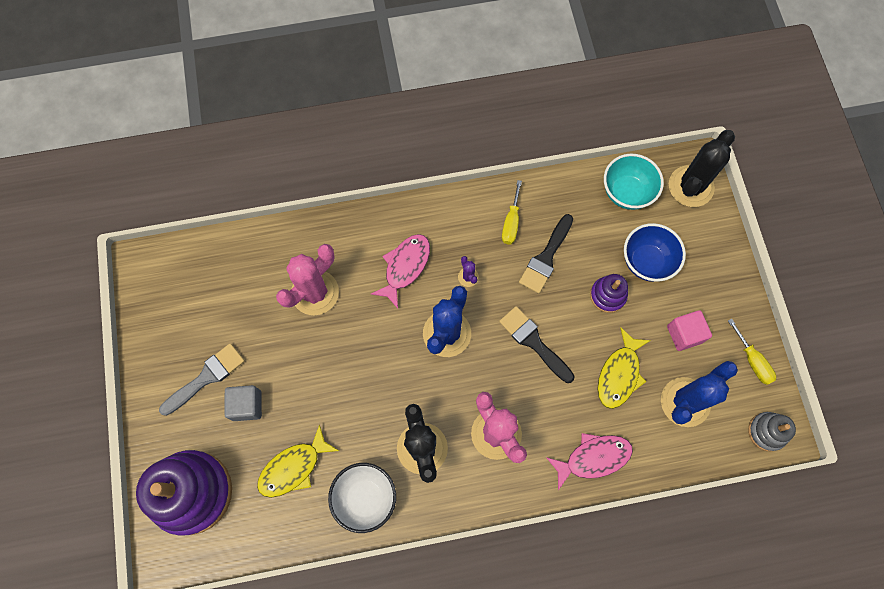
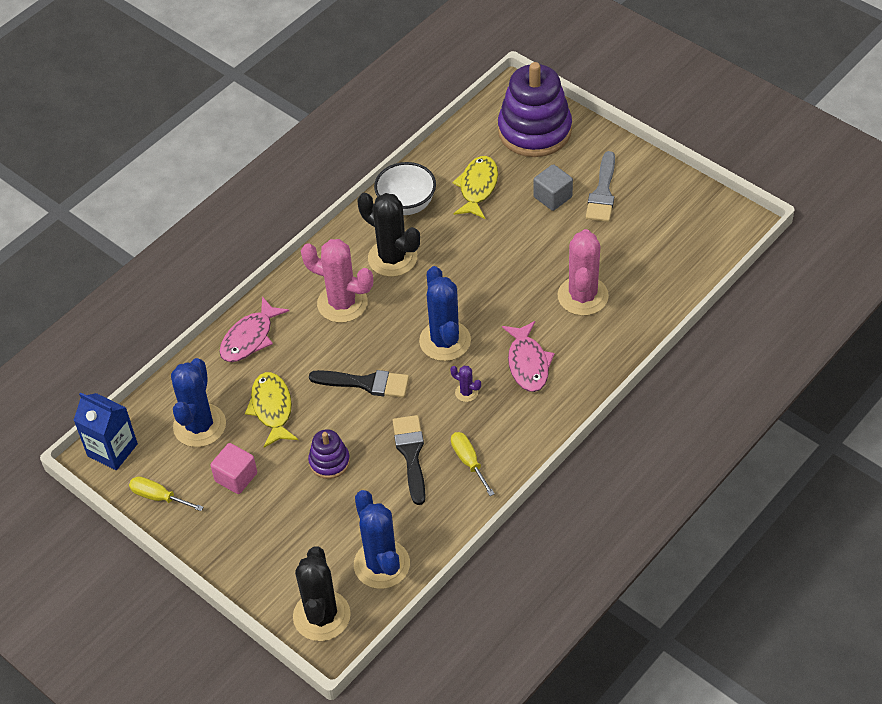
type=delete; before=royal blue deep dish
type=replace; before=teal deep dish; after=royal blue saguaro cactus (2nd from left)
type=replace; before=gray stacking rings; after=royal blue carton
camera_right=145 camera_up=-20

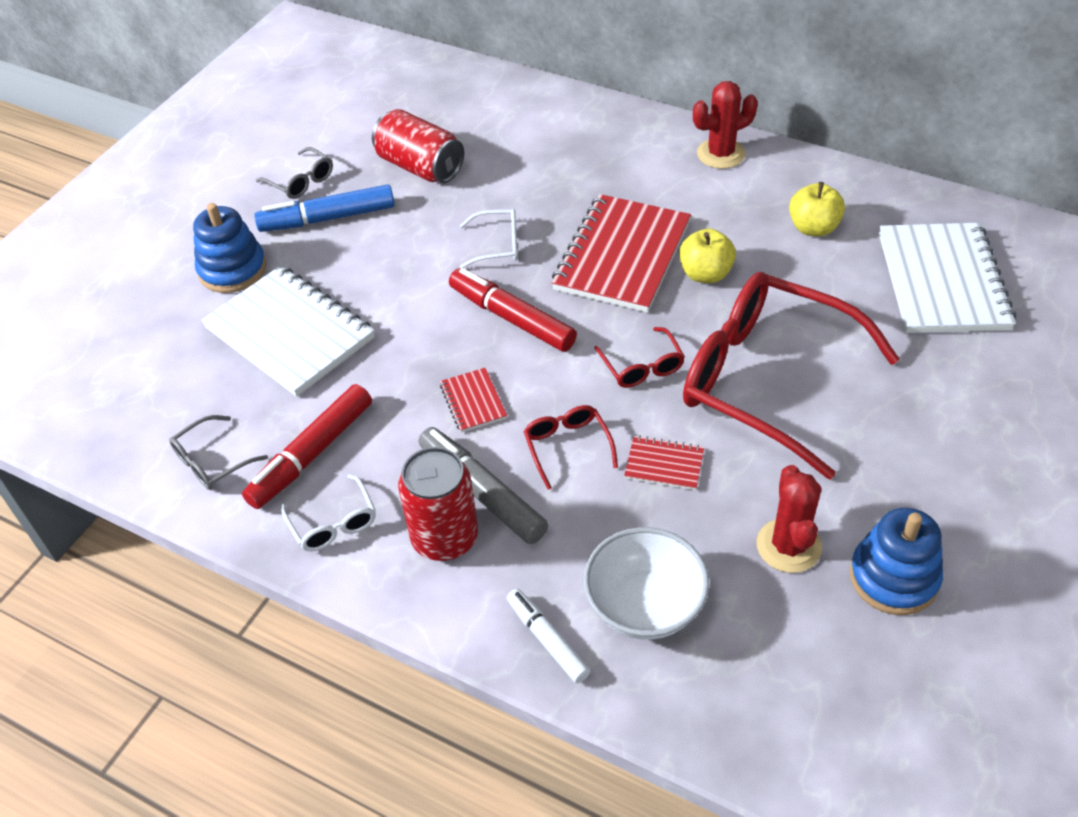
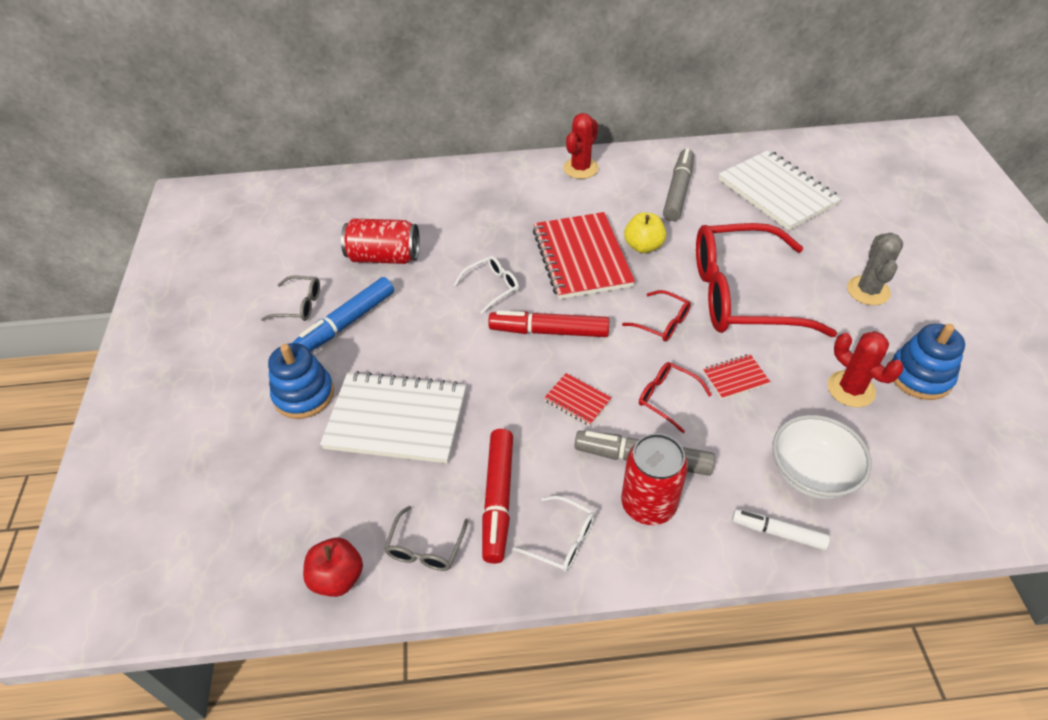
type=insert; after=red toy apple
type=insert; after=gray saguaro cactus
type=replace; before=yellow toy apple (2nd from left); after=gray marker (2nd from left)
camera_right=-35 camera_up=0

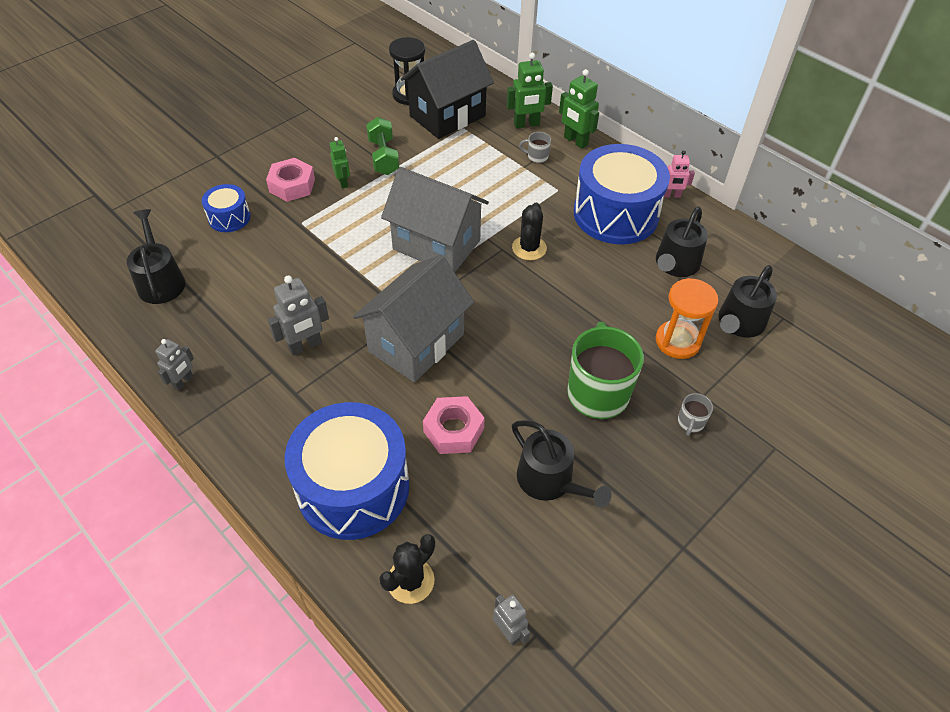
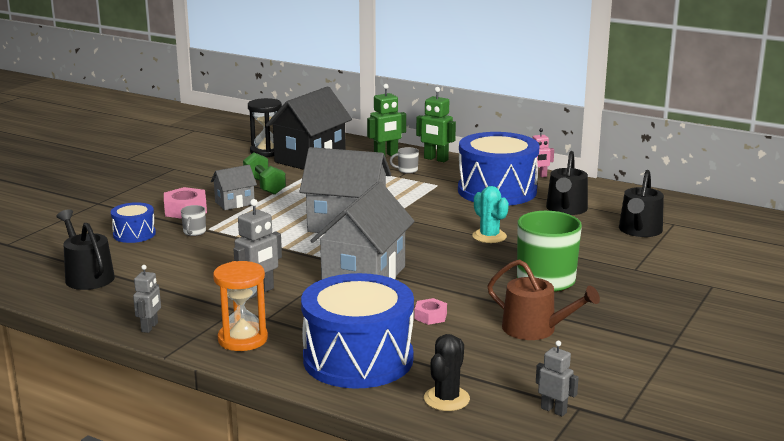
type=delete; before=ebony saguaro cactus (2nd from left)
type=insert; after=teal saguaro cactus
type=move; before=bright orange sandglass
type=move; before=gray mug (2nd from left in the first image); after=gray mug (1st from left)
type=replace; before=green robot figure (1st from left); after=gray cottage (1st from left)
type=recolor; before=ebony sprinkling can (2nd from left); after=brown sprinkling can
type=resize; before=rosy nut (2nd from left); scale=0.6
camera_right=-15 camera_up=-30

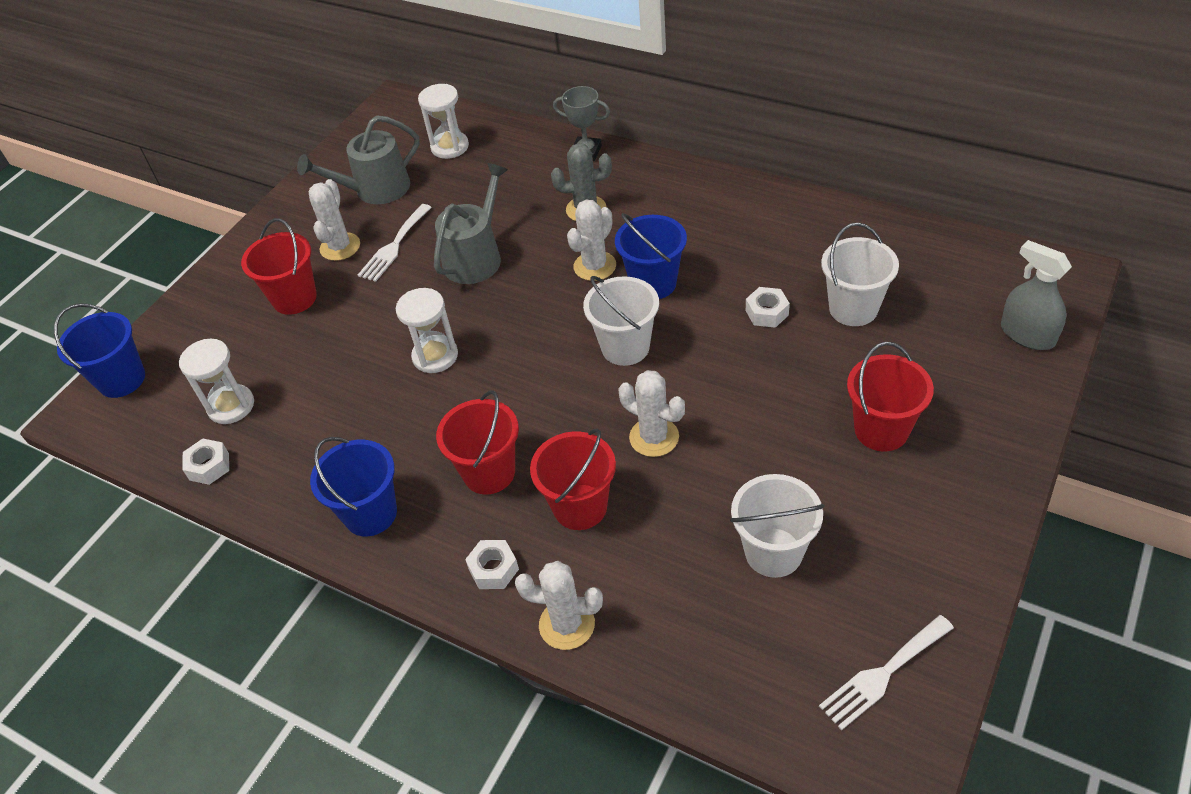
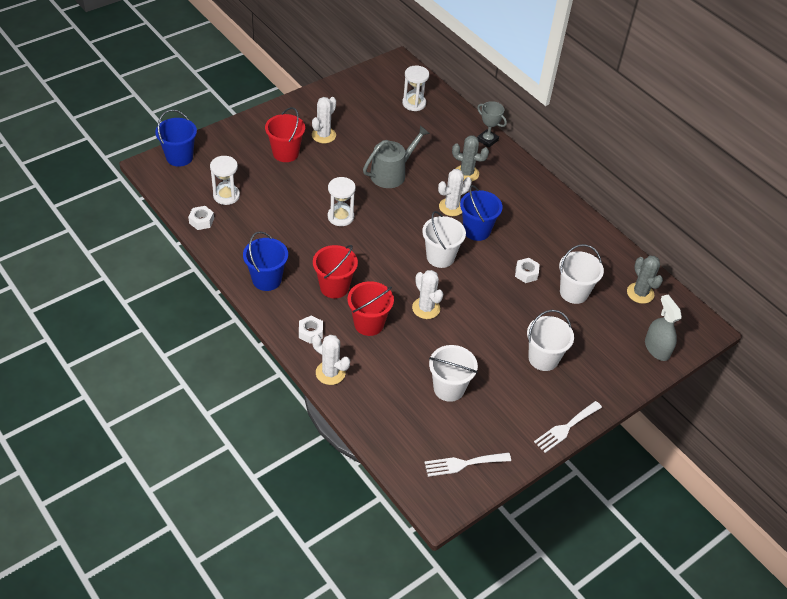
type=delete; before=gray sprinkling can (1st from left)
type=insert; after=gray saguaro cactus (2nd from left)
type=move; before=pure white dinner fork (1st from left in the first image); after=pure white dinner fork (2nd from left)
type=recolor; before=red pail (4th from left); after=pure white pail (3rd from left)
camera_right=15 camera_up=0

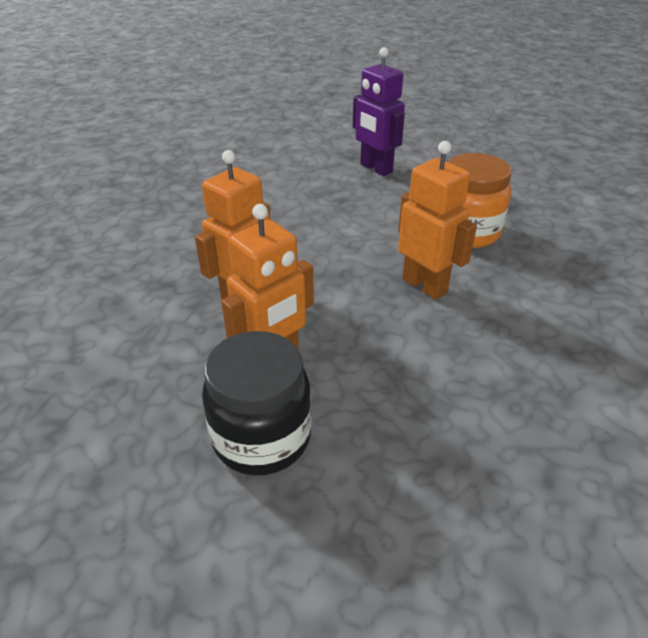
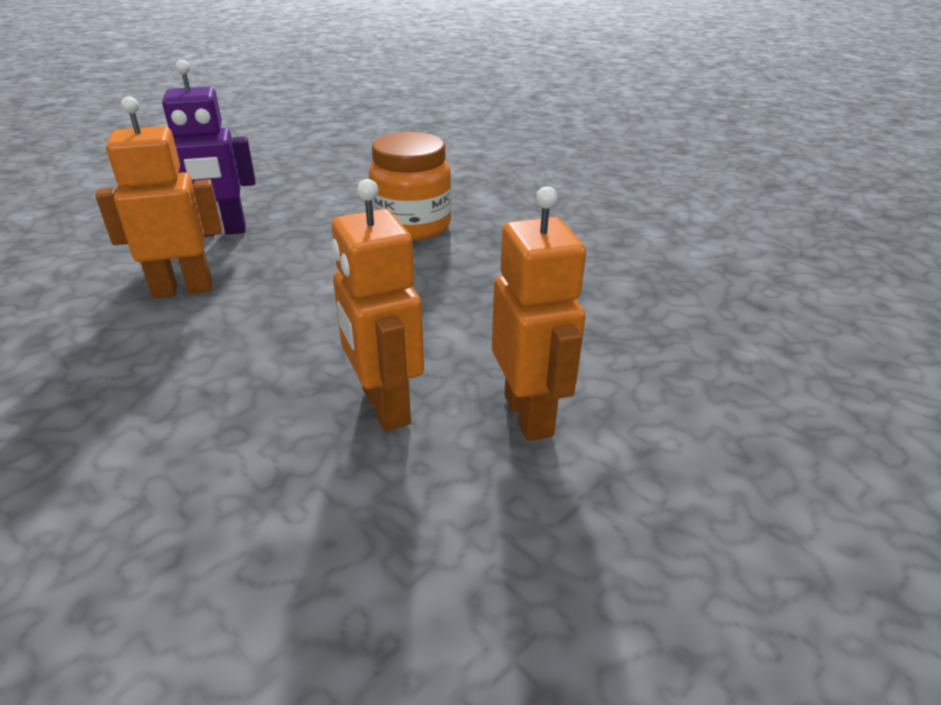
type=delete; before=ebony jar
type=move; before=bright orange robot figure (3rd from left in the first image); after=bright orange robot figure (1st from left)
camera_right=-65 camera_up=-5

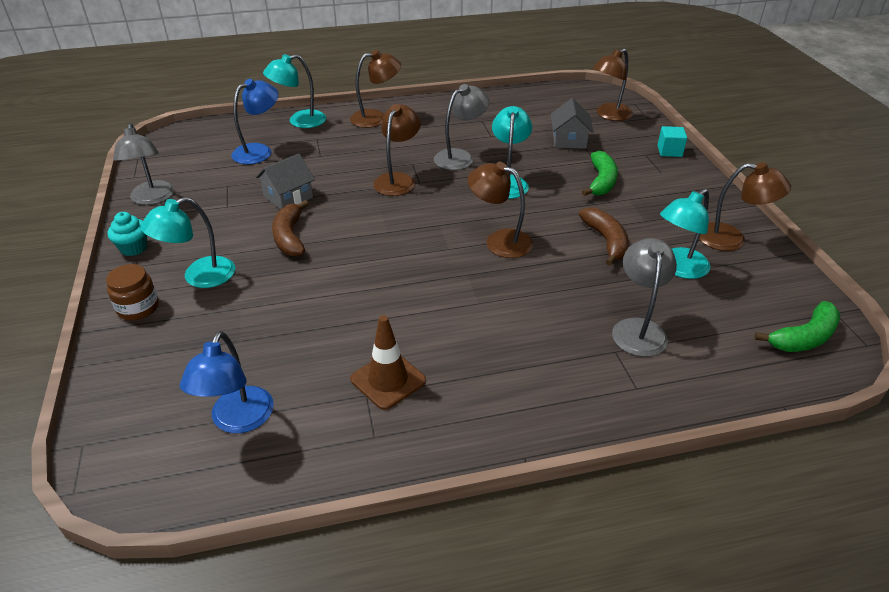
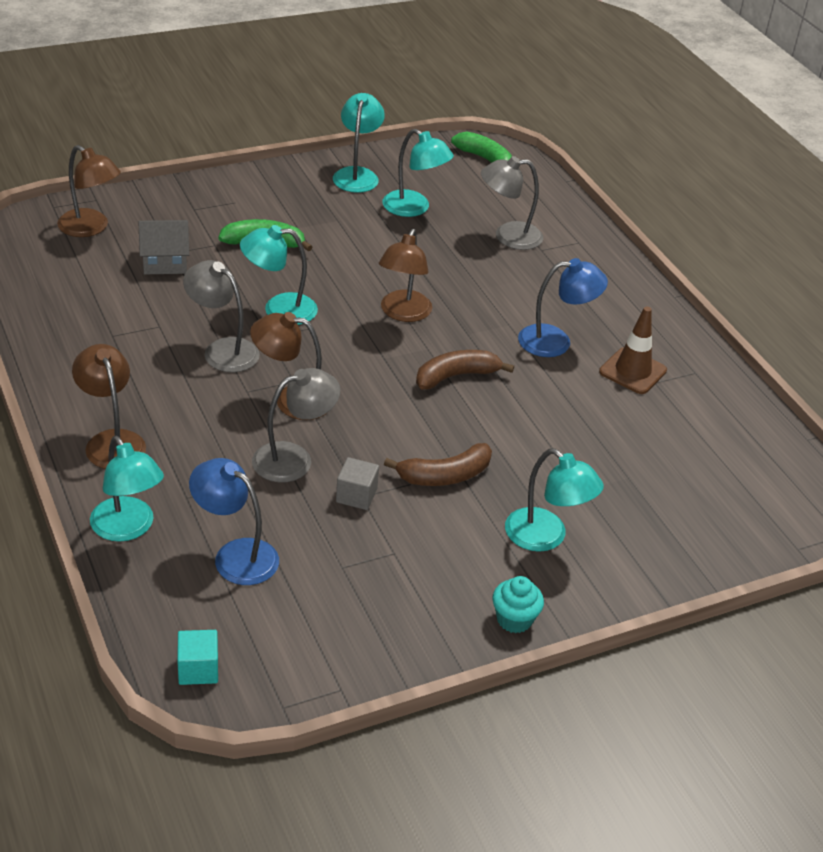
type=delete; before=brown jar
type=move; before=gray reading lamp (1st from left in the first image); after=gray reading lamp (2nd from left)
type=move; before=royal blue reading lamp (1st from left in the first image); after=royal blue reading lamp (2nd from left)
type=move; before=brown banana fruit (2nd from left)
type=move; before=teal solid cube
type=replace; before=gray cottage (1st from left); after=gray solid cube
type=recolor; before=brown reading lamp (5th from left); after=teal reading lamp (3rd from left)
camera_right=-105 camera_up=0

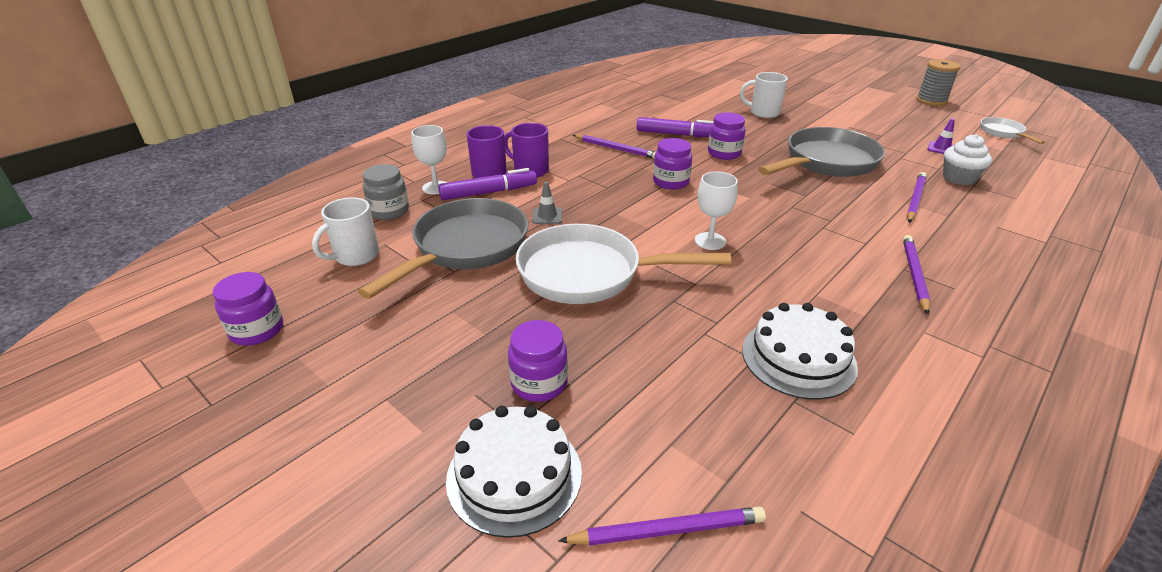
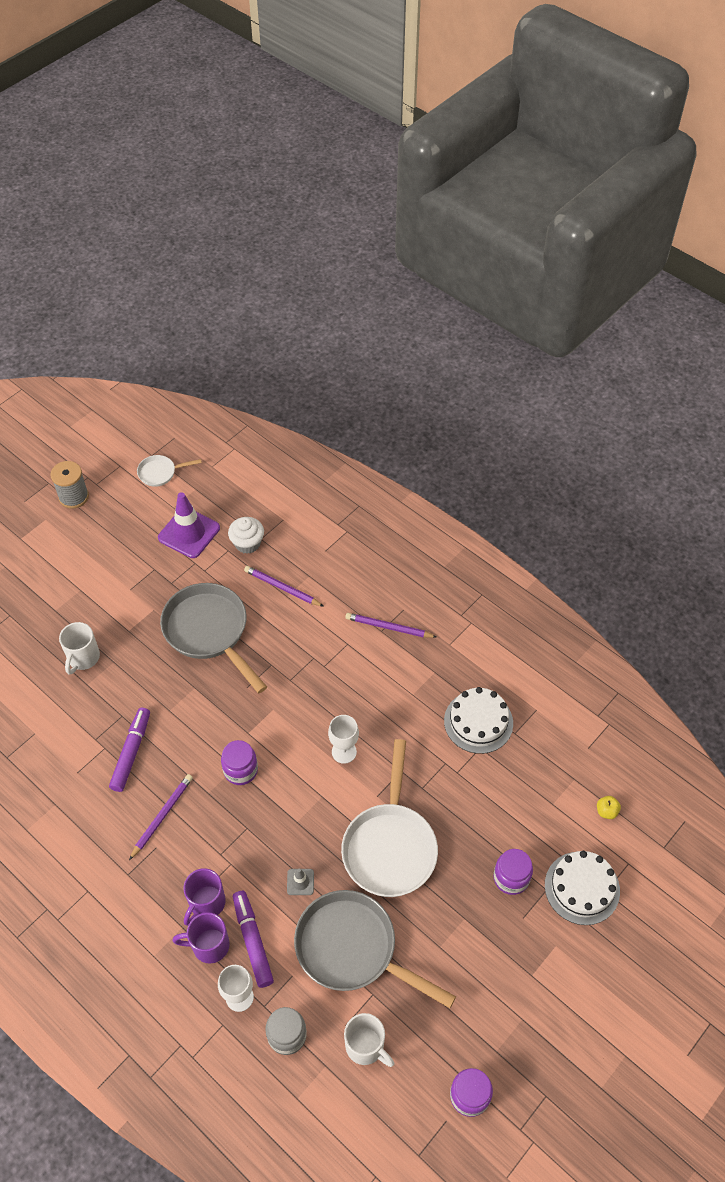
type=delete; before=violet jar (4th from left)
type=replace; before=violet pencil (2nd from left); after=yellow toy apple
type=resize; before=violet traffic cone; scale=2.16
camera_right=-90 camera_up=20

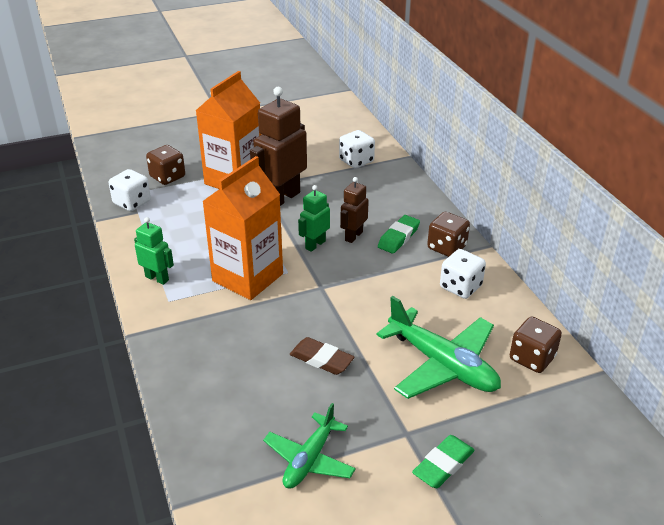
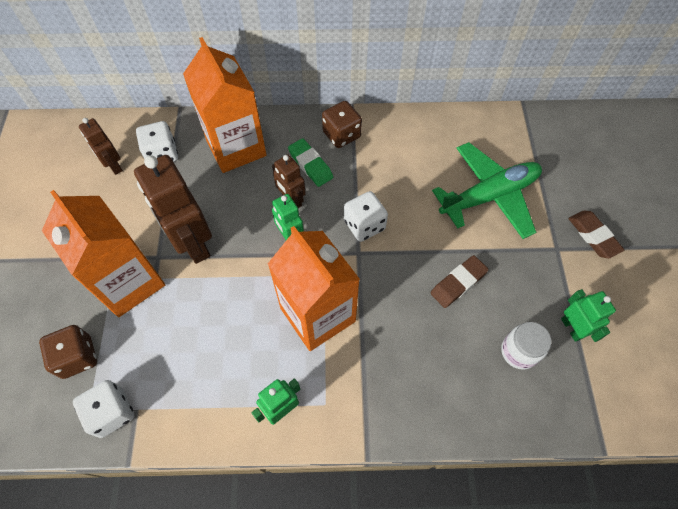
type=delete; before=brown game die (3rd from left)
type=insert; after=brown robot figure (1st from left)
type=insert; after=bright orange carton (2nd from left)
type=insert; after=pure white jar
type=move; before=pure white game die (3rd from left)
type=replace; before=green plane (1st from left); after=green robot figure (3rd from left)
type=recolor; before=green pencil eraser (2nd from left); after=brown pencil eraser (2nd from left)
camera_right=-70 camera_up=25

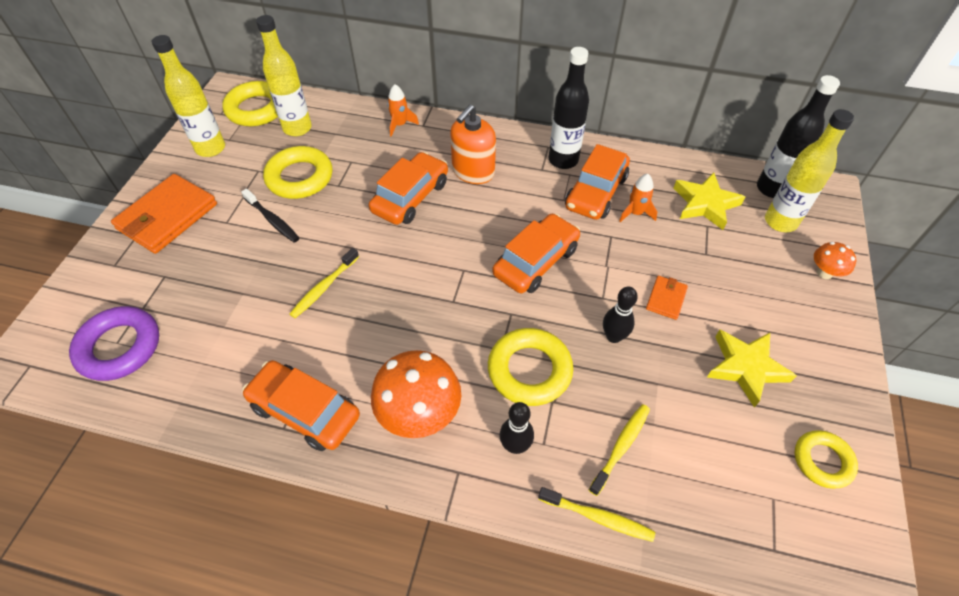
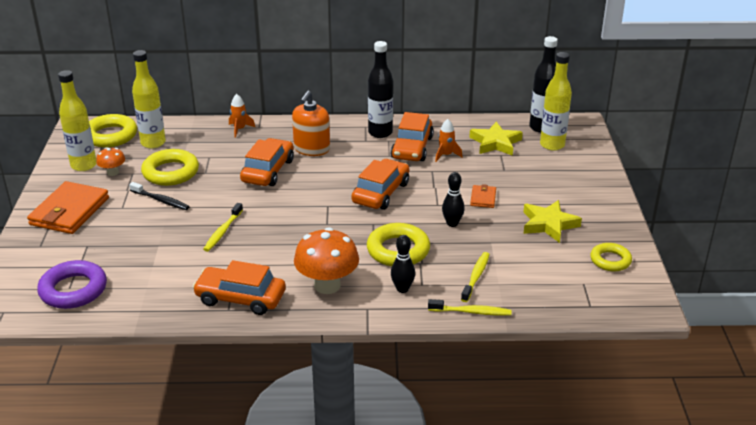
type=move; before=bright orange toadstool (2nd from left in the first image); after=bright orange toadstool (1st from left)
camera_right=-15 camera_up=-20

